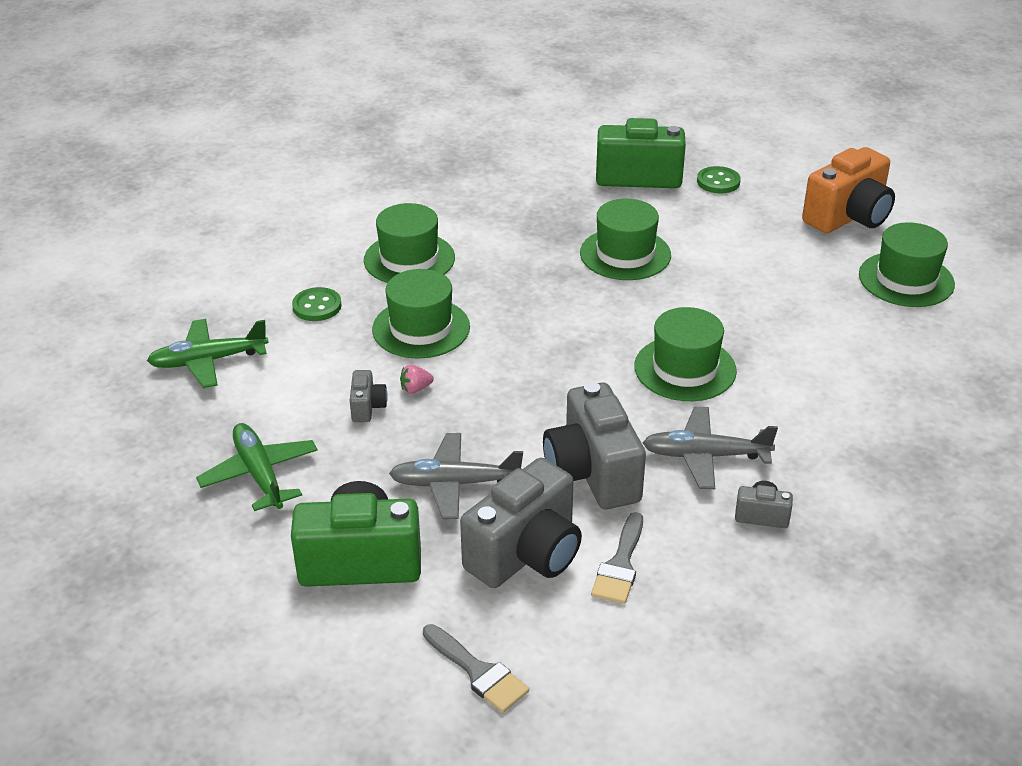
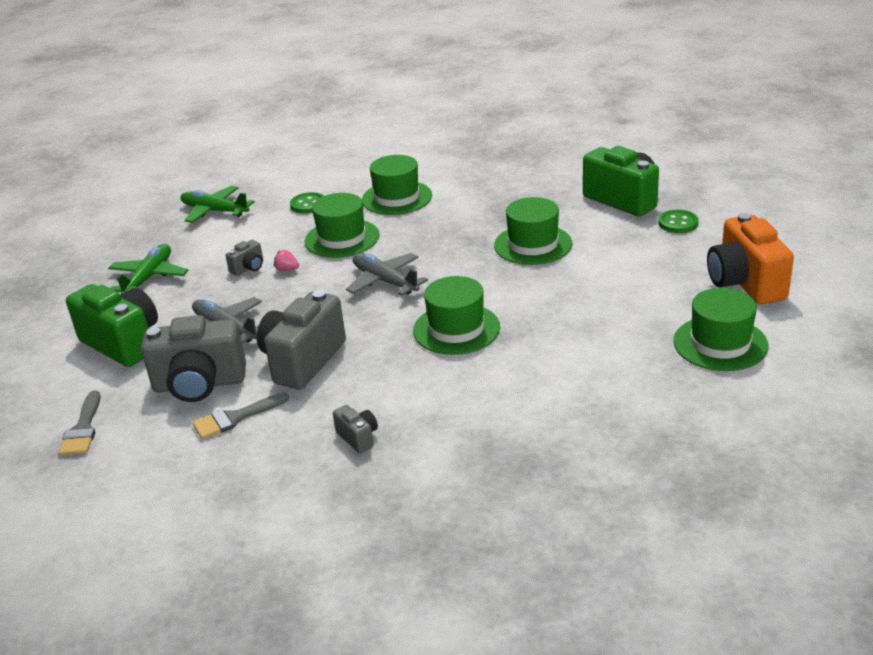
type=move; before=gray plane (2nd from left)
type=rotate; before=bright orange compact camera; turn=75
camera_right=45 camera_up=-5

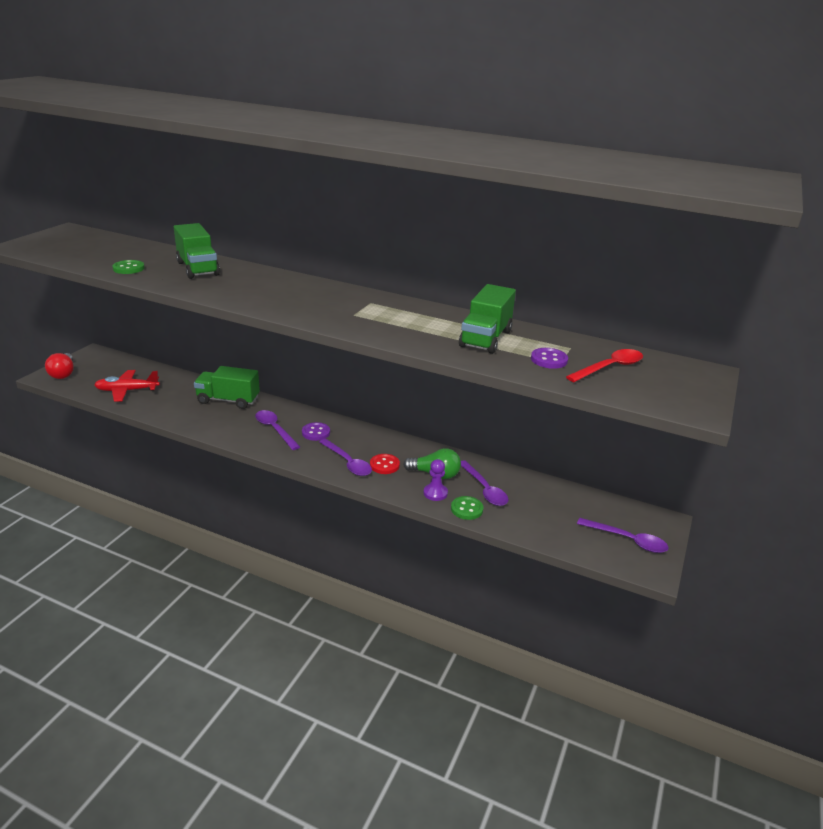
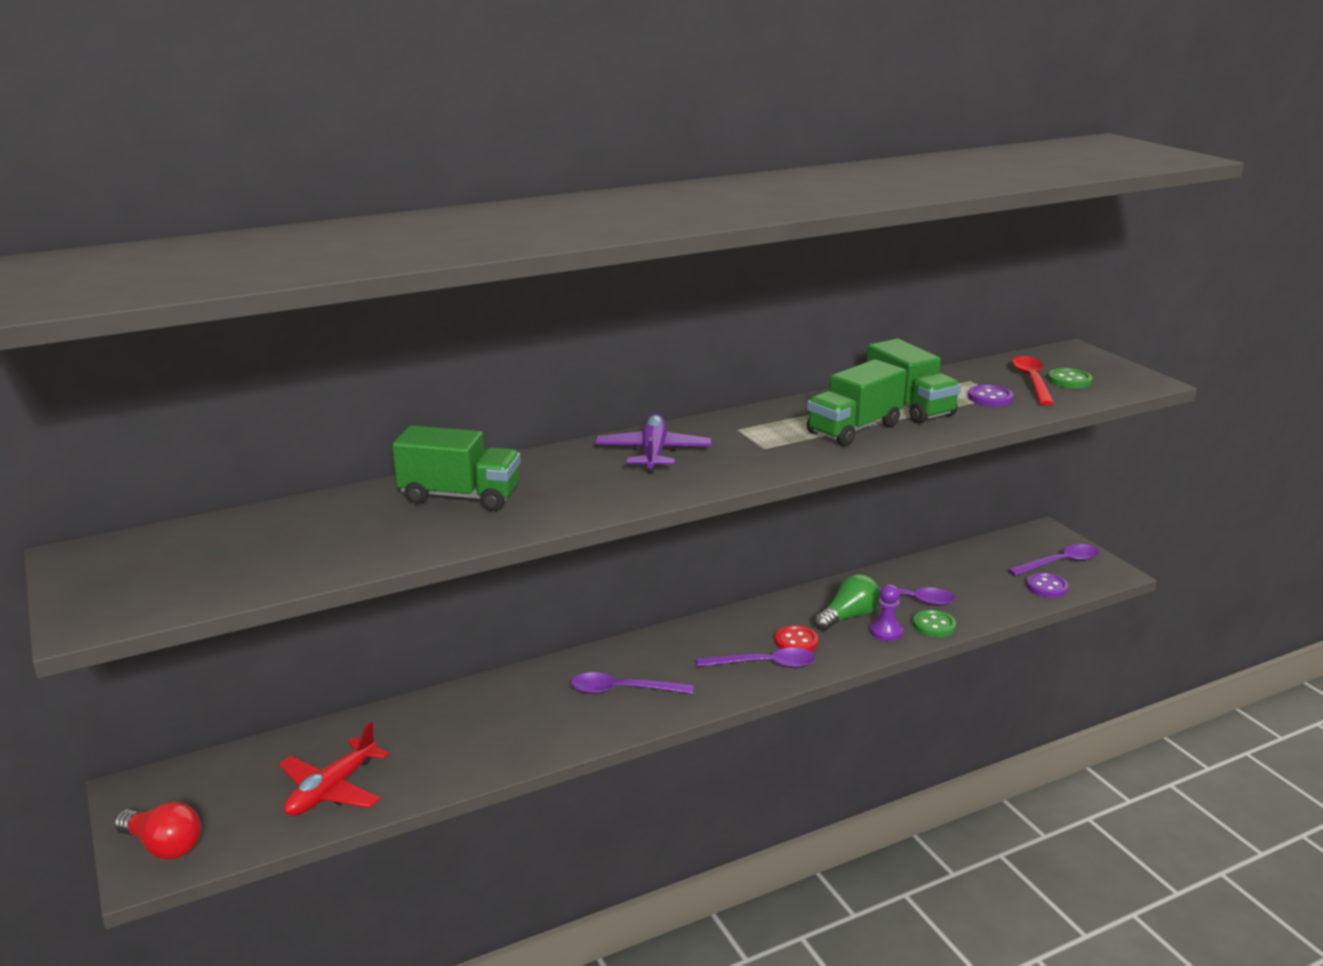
type=insert; after=violet plane
type=move; before=green sewing button (1st from left in the first image); after=green sewing button (2nd from left)
type=move; before=green truck (2nd from left)
type=move; before=violet sewing button (1st from left in the first image); after=violet sewing button (2nd from left)
camera_right=-50 camera_up=-5

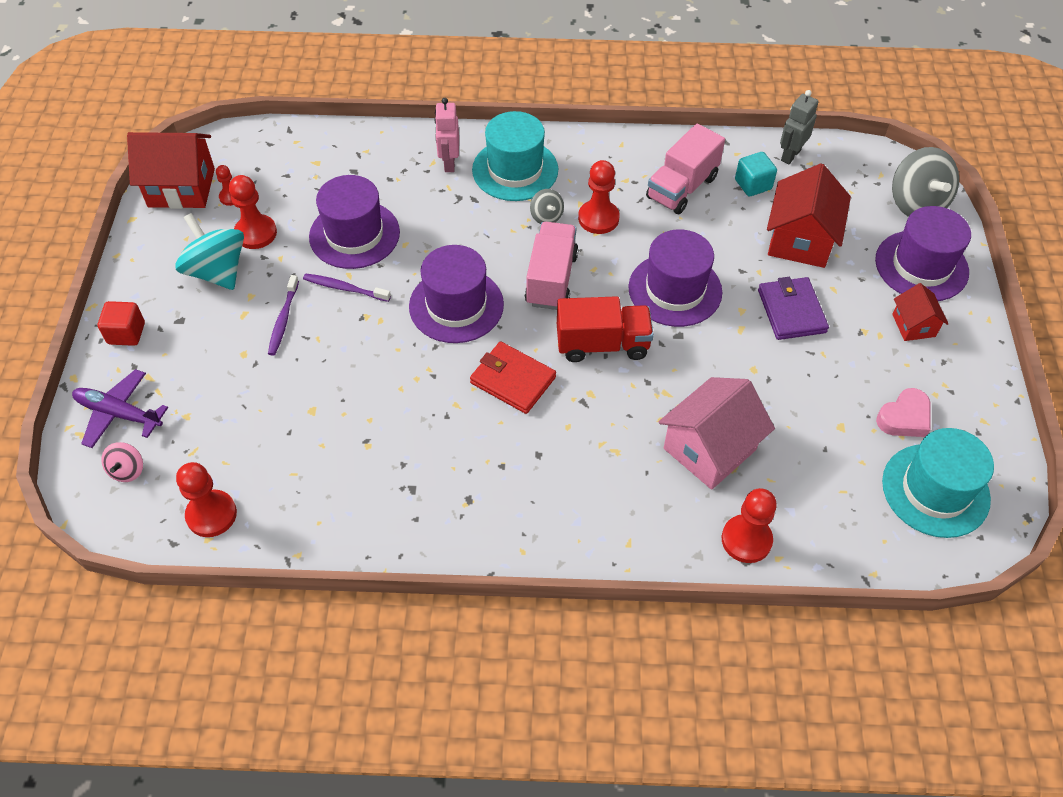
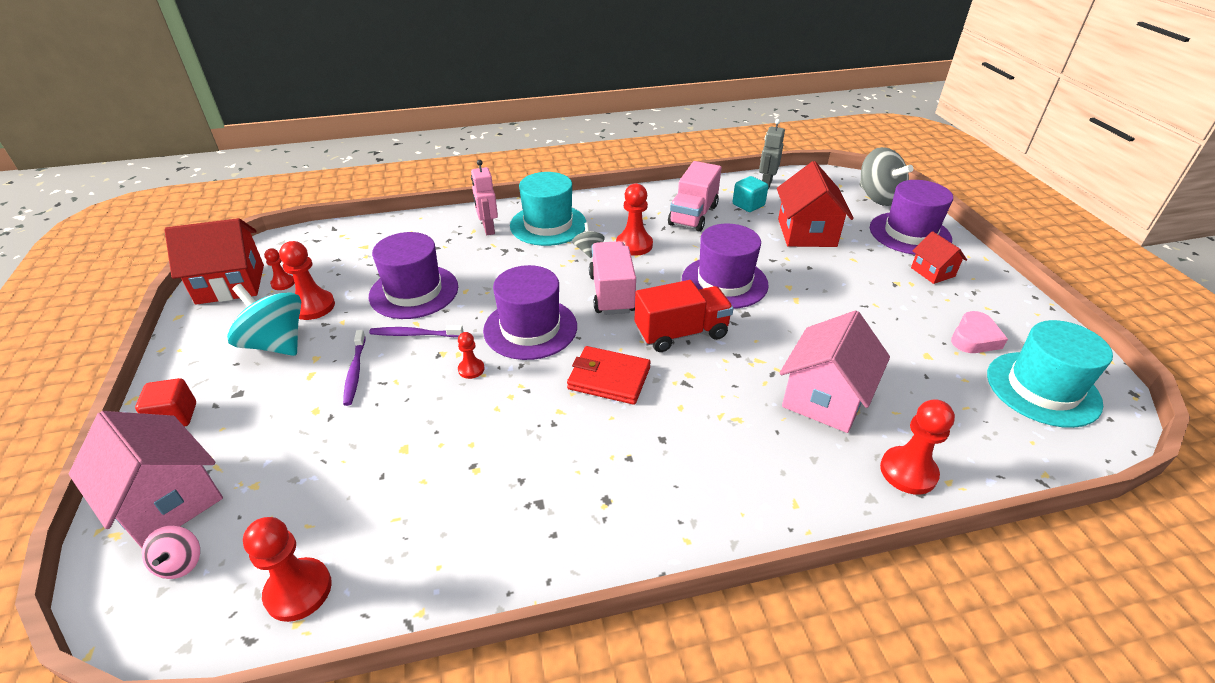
type=delete; before=violet billfold
type=insert; after=red game pawn (4th from left)
type=replace; before=violet plane; after=rosy cottage (1st from left)
type=rotate; before=gray spinning top (1st from left); turn=-150
camera_right=-15 camera_up=-15

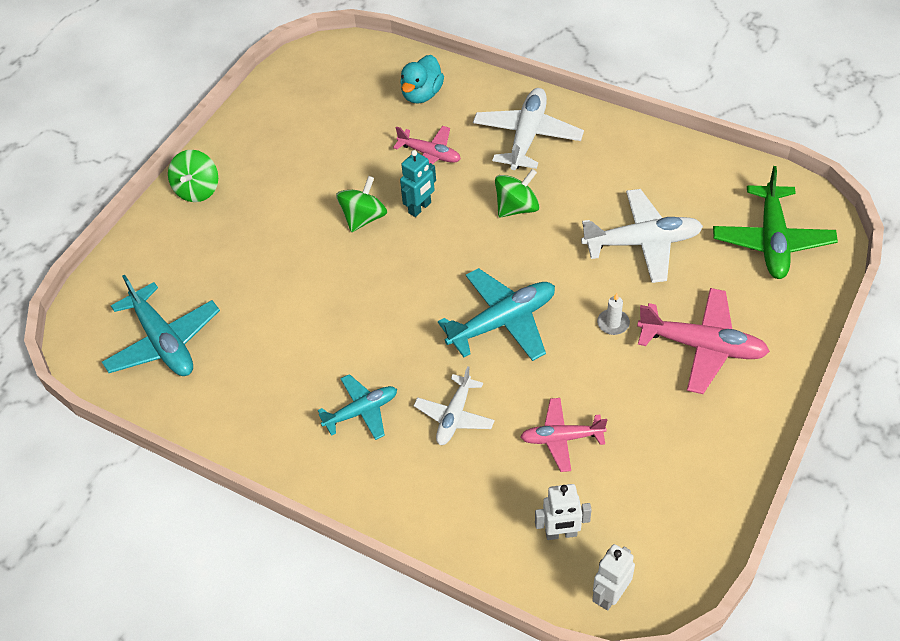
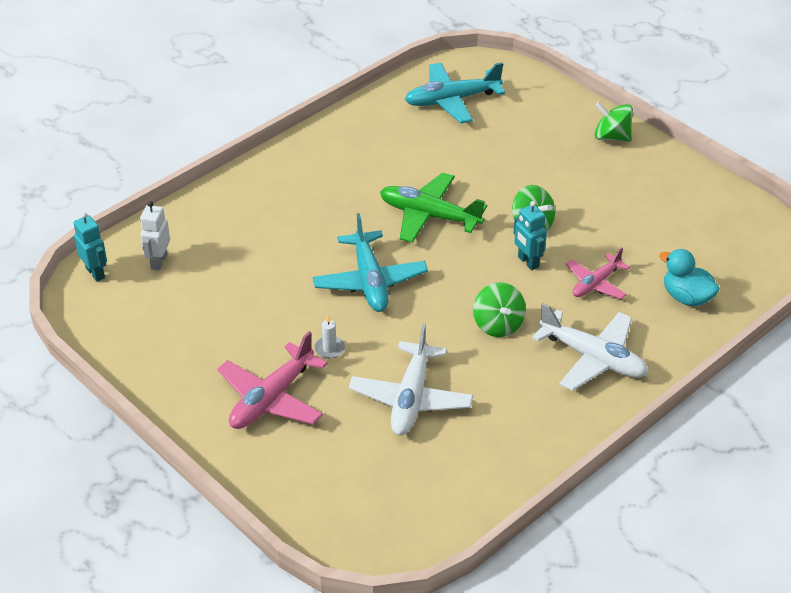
type=delete; before=teal plane (2nd from left)
type=delete; before=pure white plane (1st from left)
type=delete; before=rosy plane (2nd from left)
type=move; before=green plane
type=recolor; before=pure white robot figure (2nd from left); after=teal robot figure (1st from left)
camera_right=105 camera_up=-10

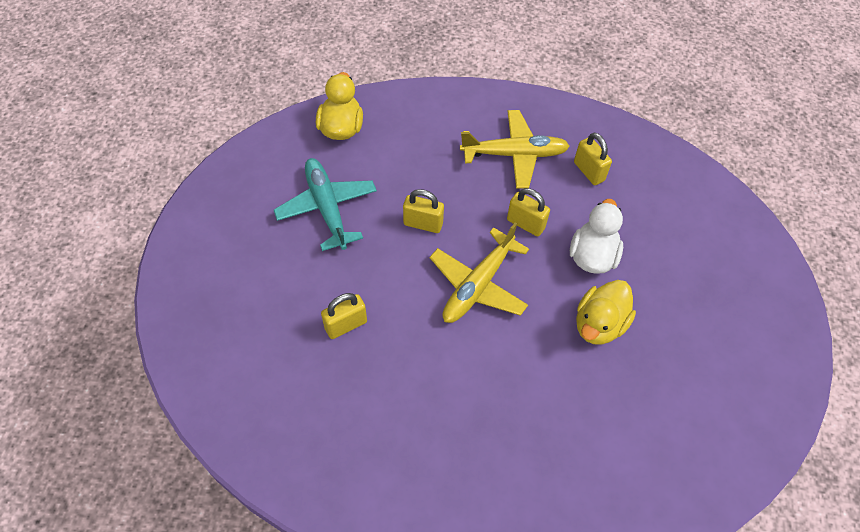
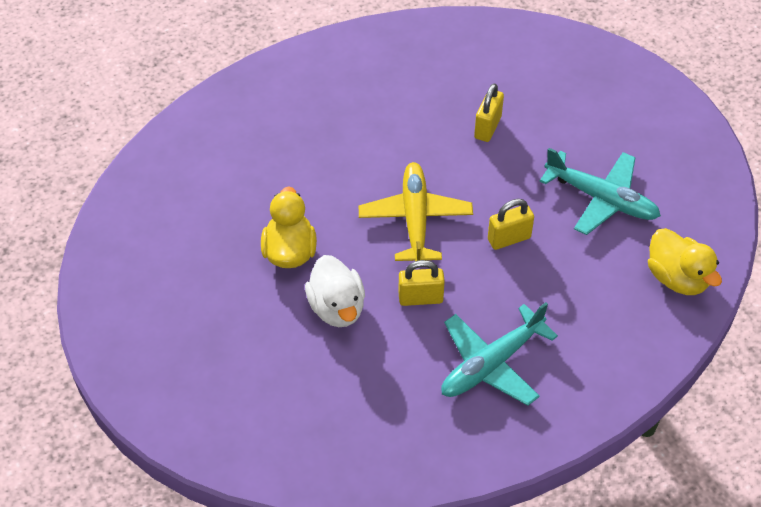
type=delete; before=yellow padlock (4th from left)
type=recolor; before=yellow plane (2nd from left); after=teal plane (1st from left)
camera_right=145 camera_up=-5

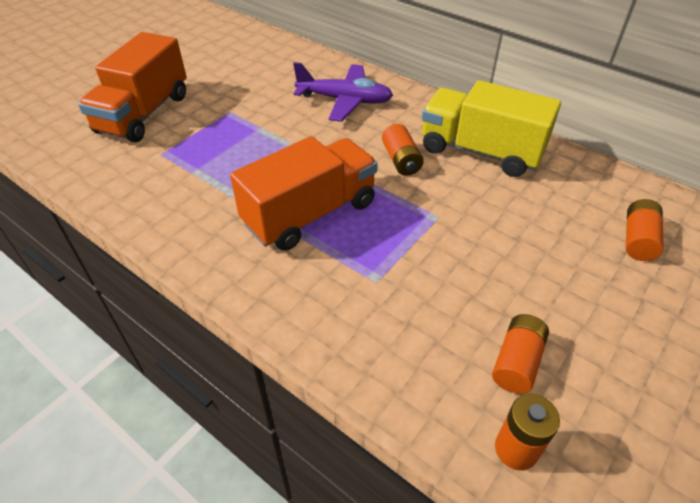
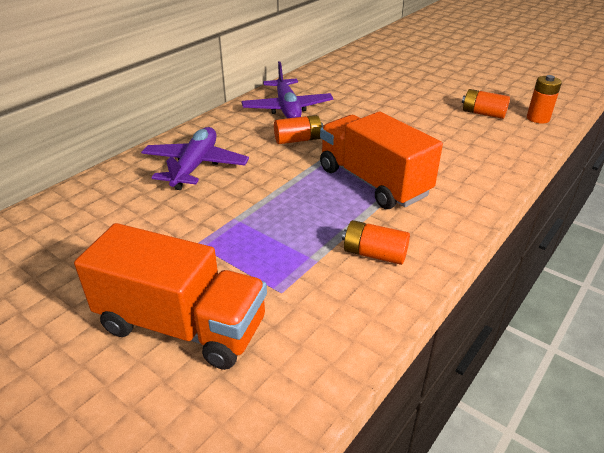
type=move; before=bright orange AA battery (4th from left in the first image); after=bright orange AA battery (2nd from left)
type=replace; before=yellow truck; after=violet plane (2nd from left)
camera_right=-90 camera_up=-10

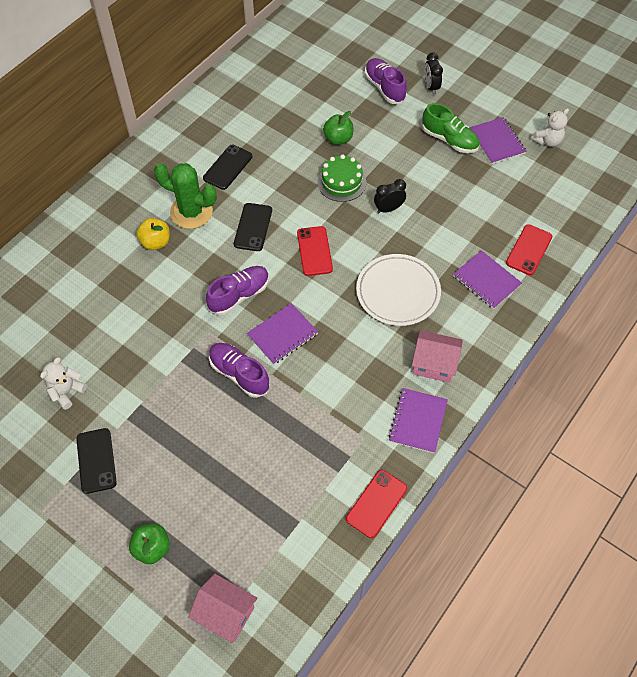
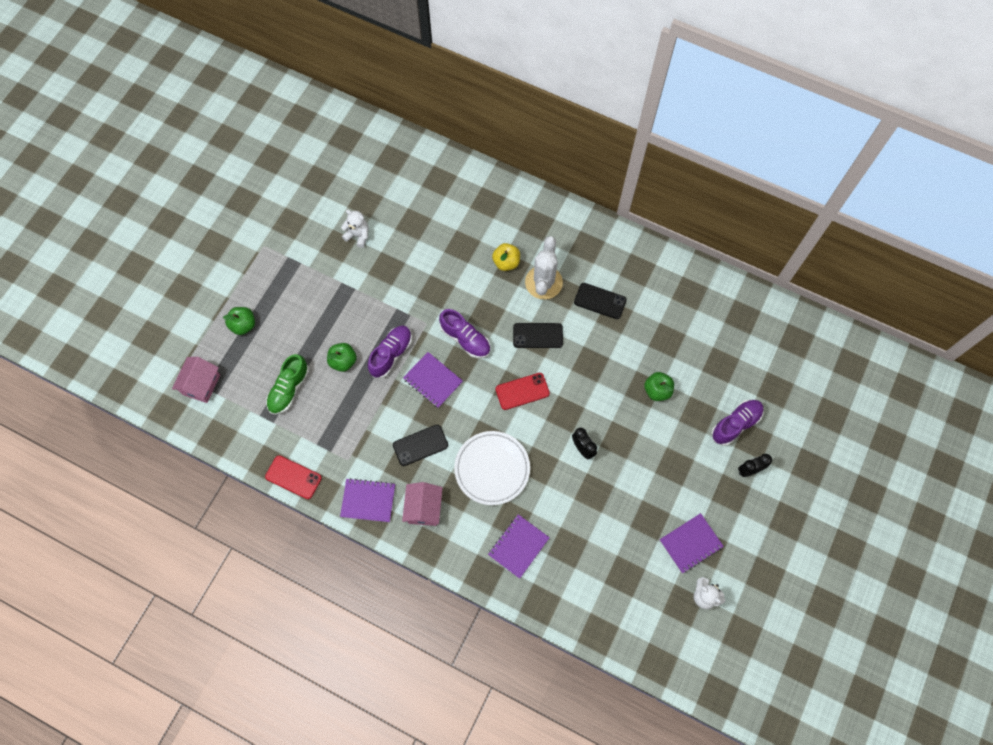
type=delete; before=green layer cake
type=delete; before=red mobile phone (3rd from left)
type=insert; after=green toy apple (2nd from left)
type=move; before=ebony mobile phone (1st from left)
type=move; before=green lace-up shoe
type=recolor; before=green saguaro cactus; after=pure white saguaro cactus
camera_right=80 camera_up=10

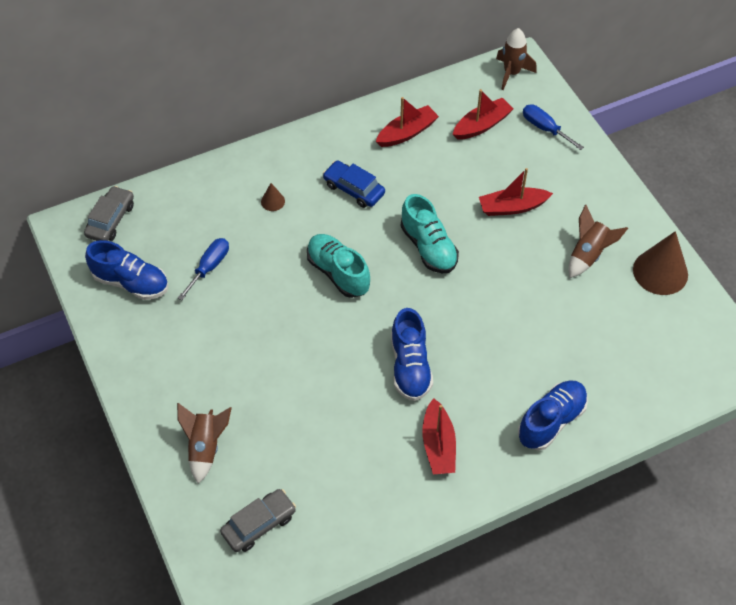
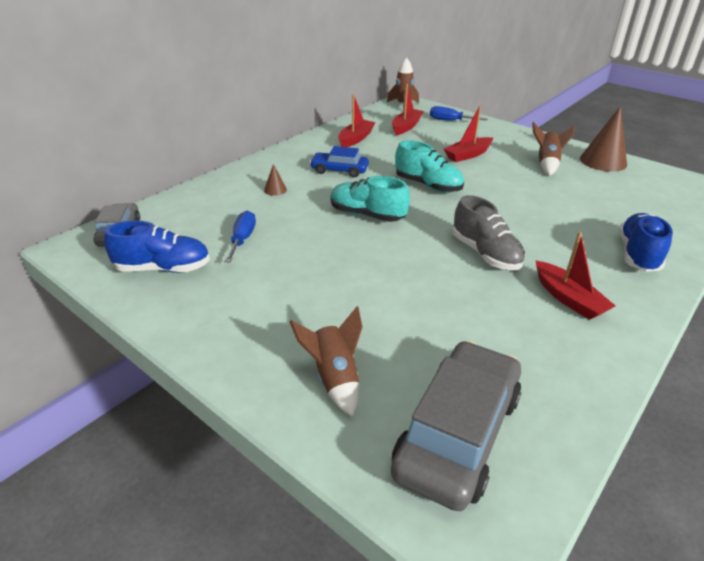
type=recolor; before=royal blue lace-up shoe (2nd from left); after=gray lace-up shoe
type=resize; before=gray toy car (2nd from left); scale=1.78
camera_right=-25 camera_up=-20

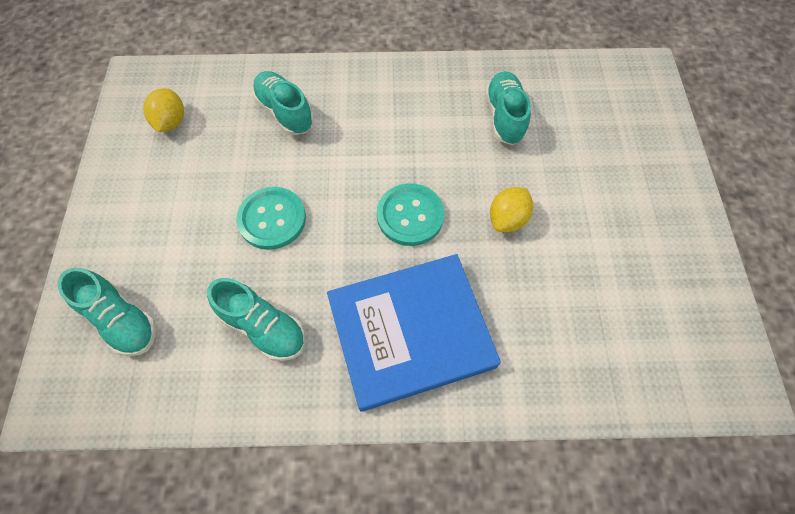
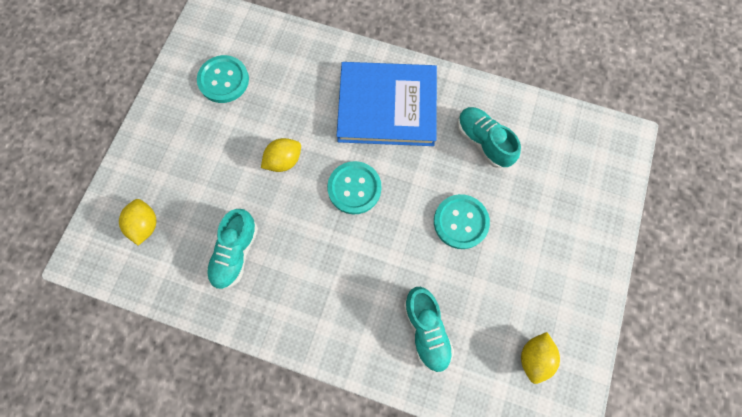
type=delete; before=teal lace-up shoe (1st from left)
type=insert; after=yellow citrus fruit (1st from left)
type=insert; after=teal sewing button (1st from left)
camera_right=-160 camera_up=10

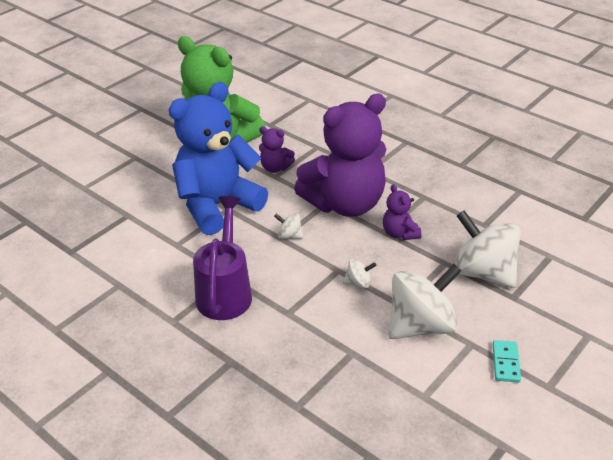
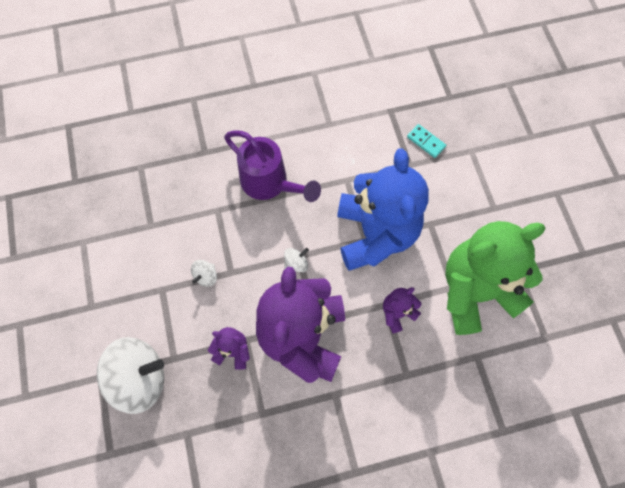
type=delete; before=pure white spinning top (3rd from left)
type=move; before=teal domino
camera_right=125 camera_up=30

